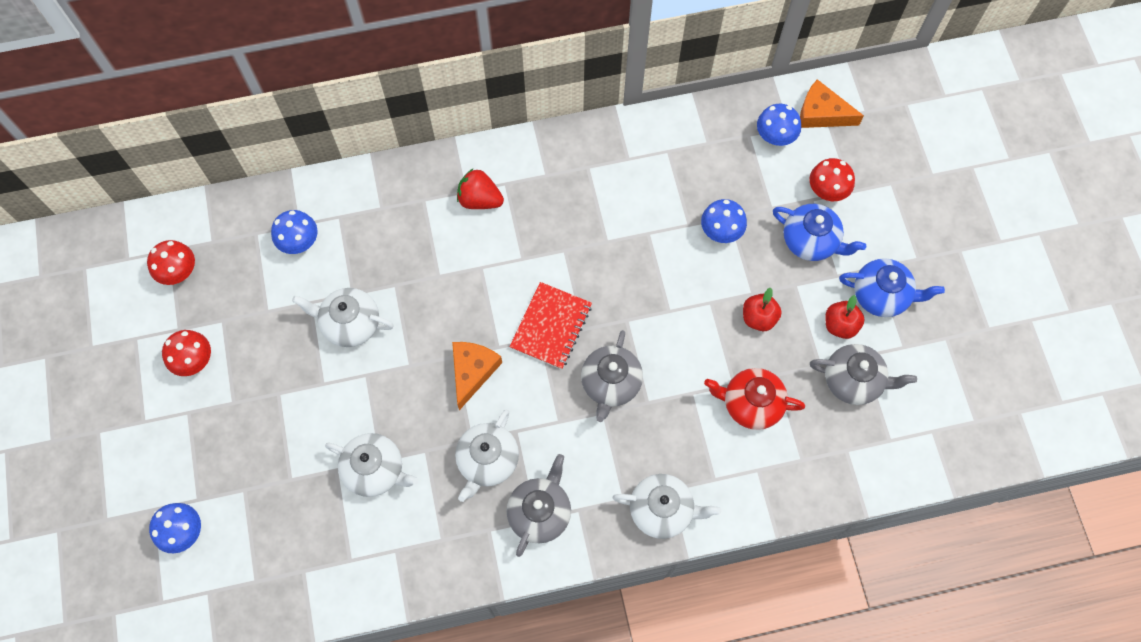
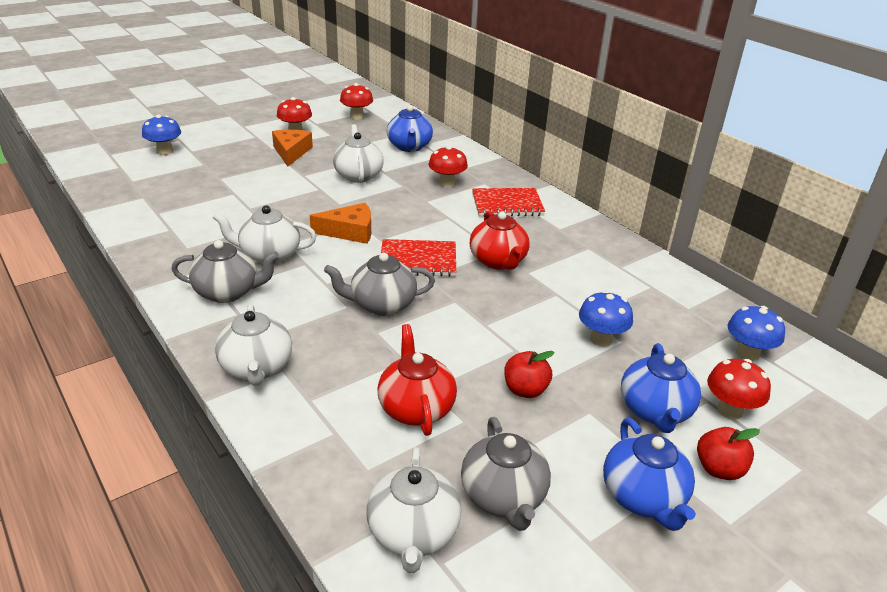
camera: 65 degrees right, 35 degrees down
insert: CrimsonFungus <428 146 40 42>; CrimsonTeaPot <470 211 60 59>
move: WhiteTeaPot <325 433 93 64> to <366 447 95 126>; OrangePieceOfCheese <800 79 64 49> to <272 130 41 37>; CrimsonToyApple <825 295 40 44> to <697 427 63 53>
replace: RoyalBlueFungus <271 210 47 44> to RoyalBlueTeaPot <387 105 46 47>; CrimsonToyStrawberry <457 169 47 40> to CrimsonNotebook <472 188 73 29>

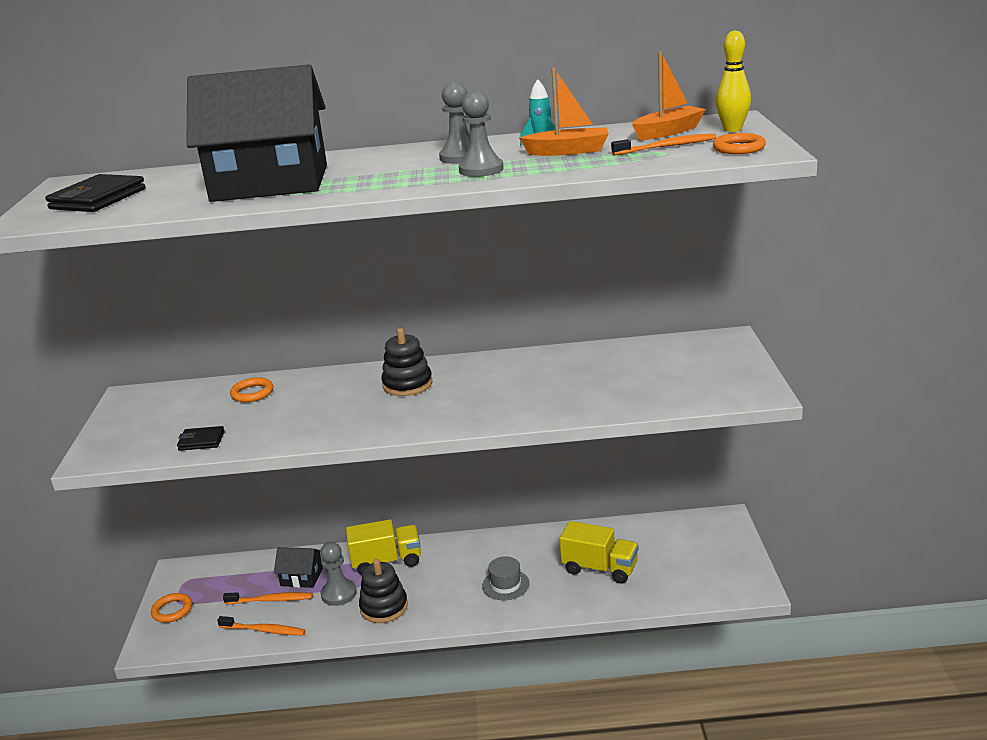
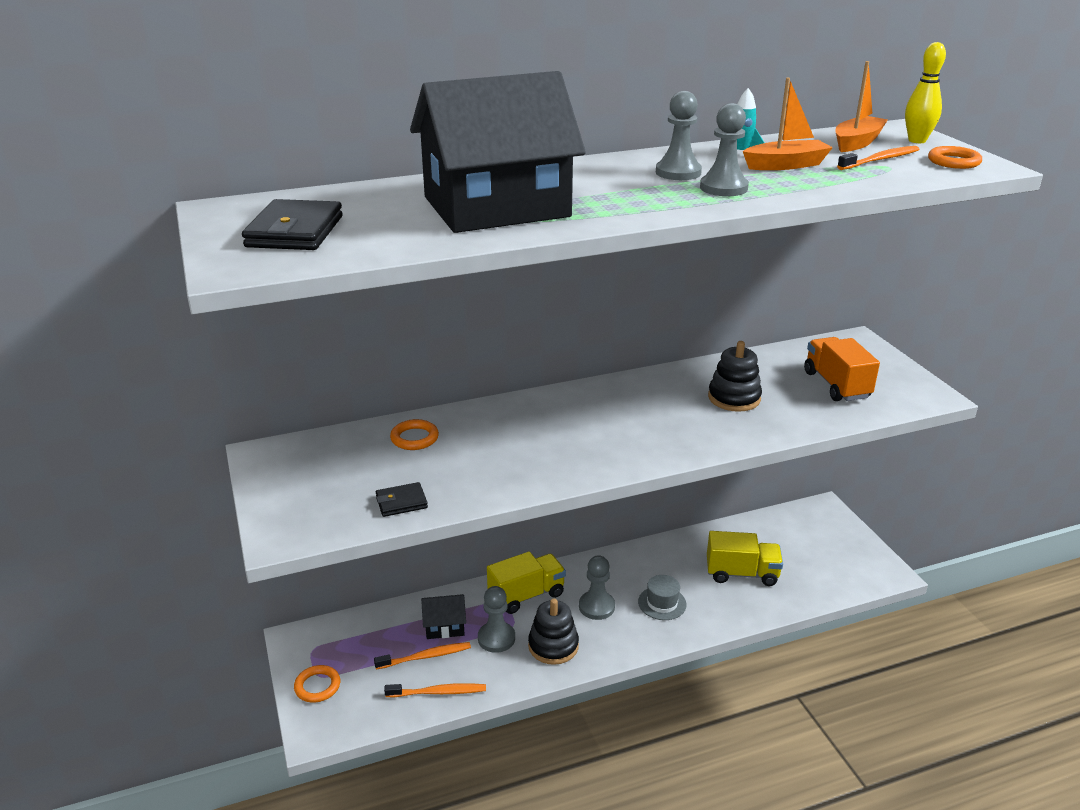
camera: 20 degrees left, 5 degrees up
insert: GreyPawn <579 555 36 65>; OrangeToyTruck <804 337 76 64>
move: EbonyStackingToy <381 328 51 68> to <708 341 54 71>

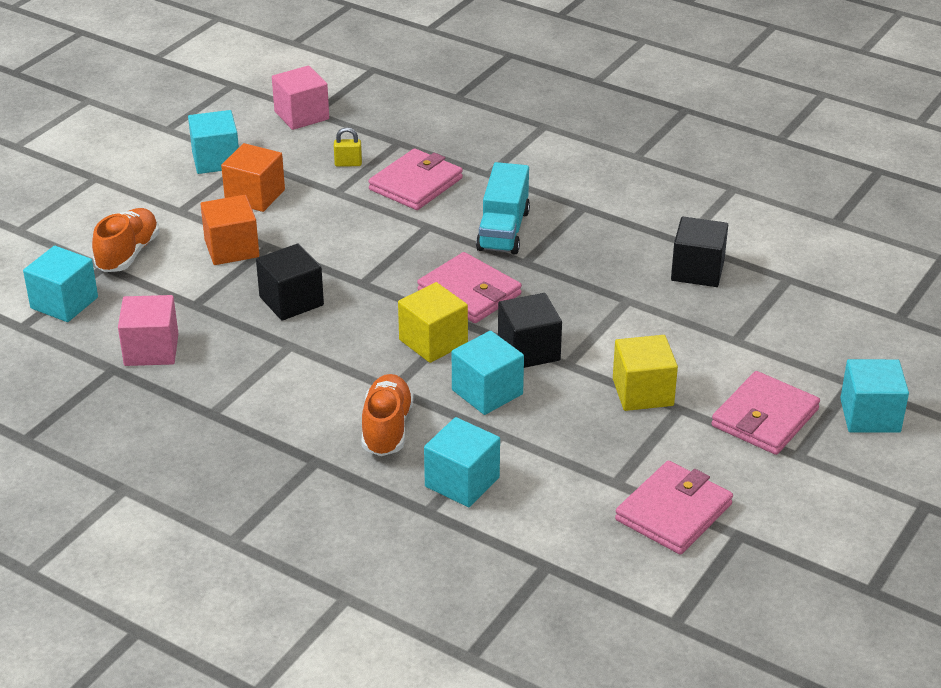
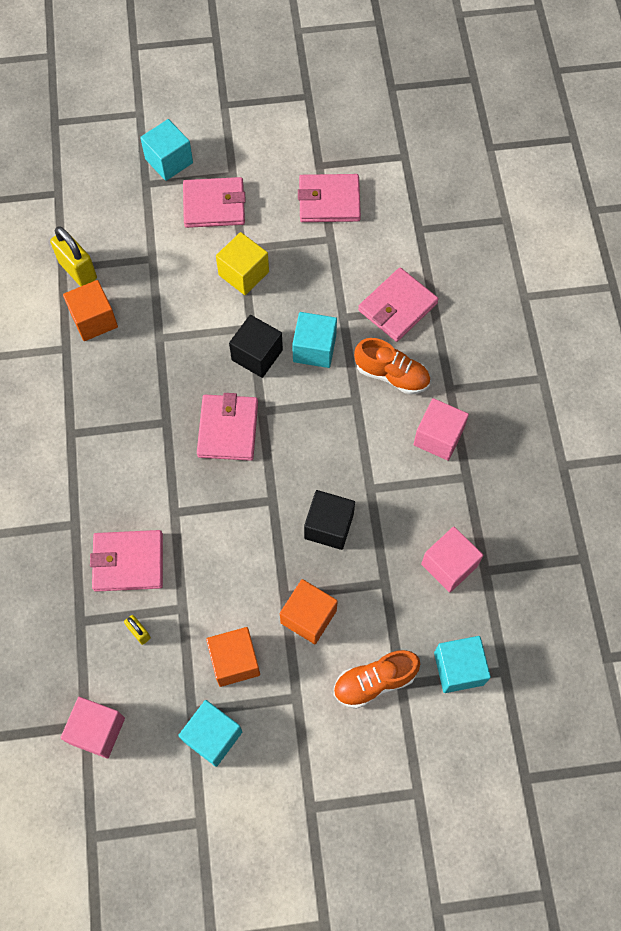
camera: 130 degrees left, 30 degrees up
delete: GoldenBlock <398 282 70 81>; AquaToyTruck <476 162 54 93>
insert: GoldenSmallLock <50 226 47 60>; PinkBlock <413 398 56 63>
replace: AquaBlock <424 417 76 90> to PinkWallet <358 267 81 75>
recolor: EbonyBlock <671 217 57 70> to OrangeBlock <63 280 55 61>
rotate: OrangeSneaker <361 374 53 82> = <354 338 76 57> 120 degrees counterclockwise

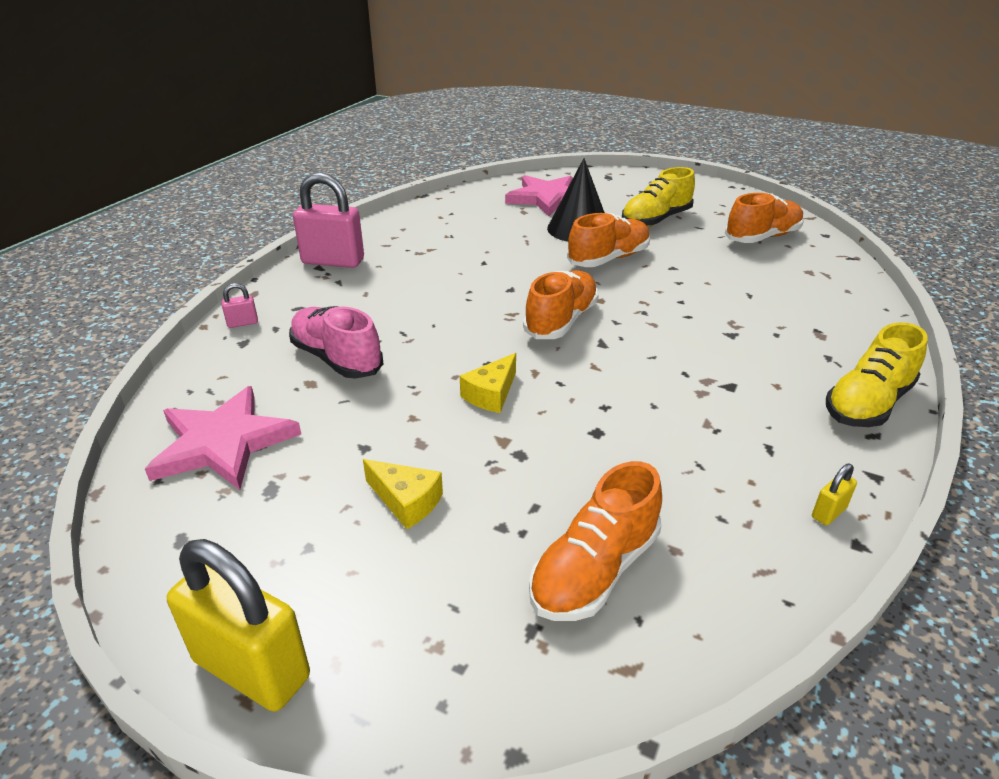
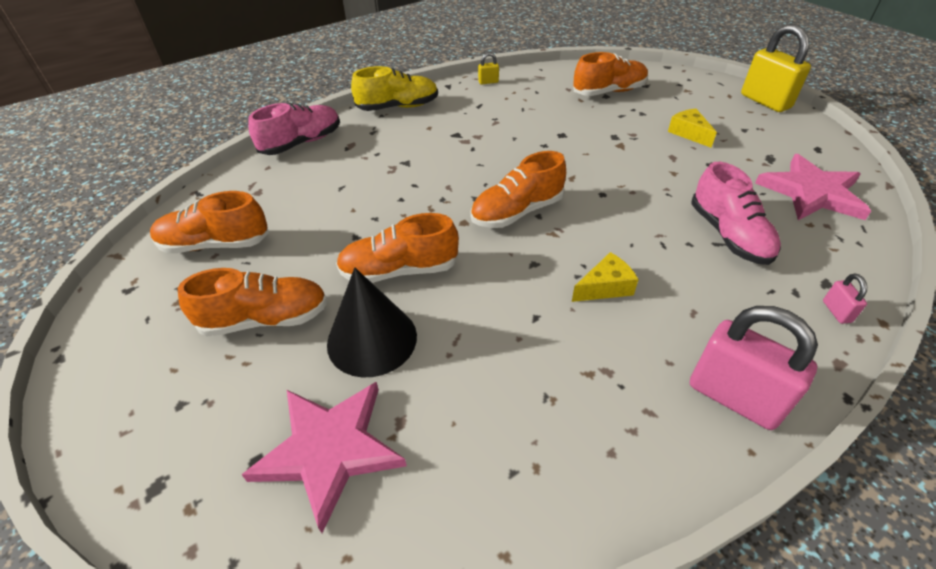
camera: 150 degrees left, 10 degrees up
insert: PinkSneaker <248 103 92 52>
move: GoldenPieceOfCheese <460 353 56 60> to <572 252 67 50>
recolor: GoldenSneaker <622 167 73 60> to OrangeSneaker <178 268 150 69>
rotate: PinkSmallLock <221 283 37 45> = <823 274 44 50> 75 degrees clockwise

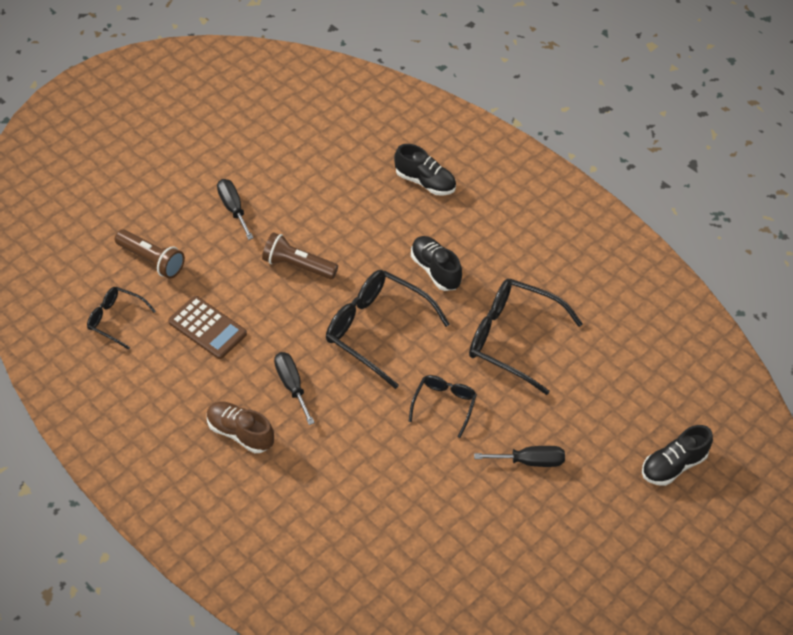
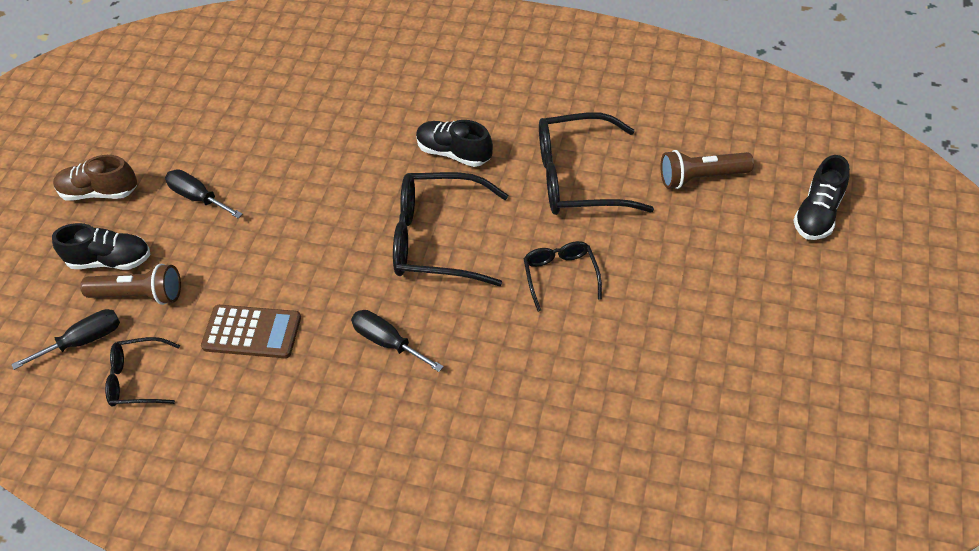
camera: 25 degrees left, 0 degrees up
move: RussetSneaker <207 402 67 51> to <53 155 84 46>; RussetFlashlight <262 232 76 47> to <660 150 94 39>; EbonySneaker <394 144 62 52> to <52 223 98 47>; EbonyScrewdriver <474 446 91 21> to <11 309 109 61>

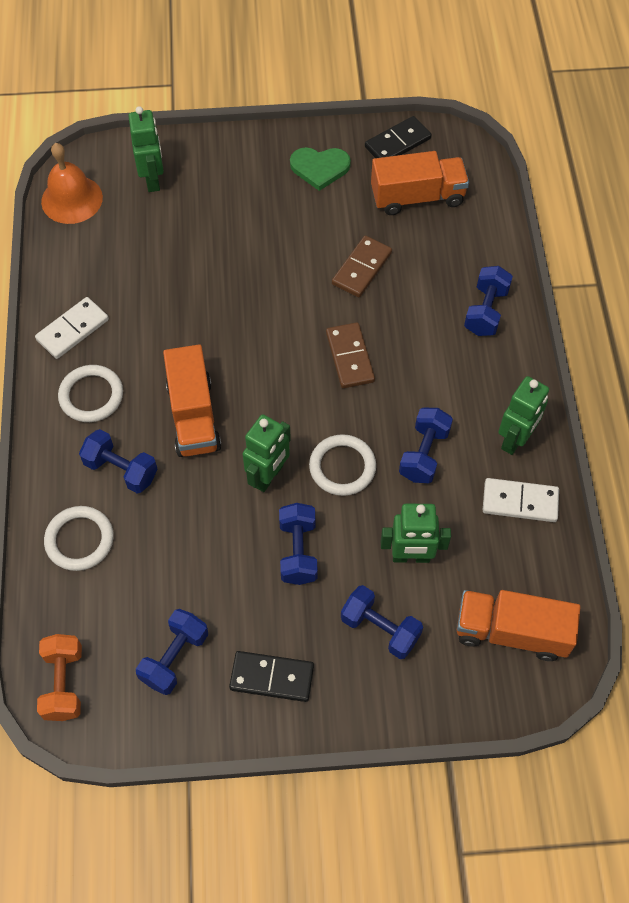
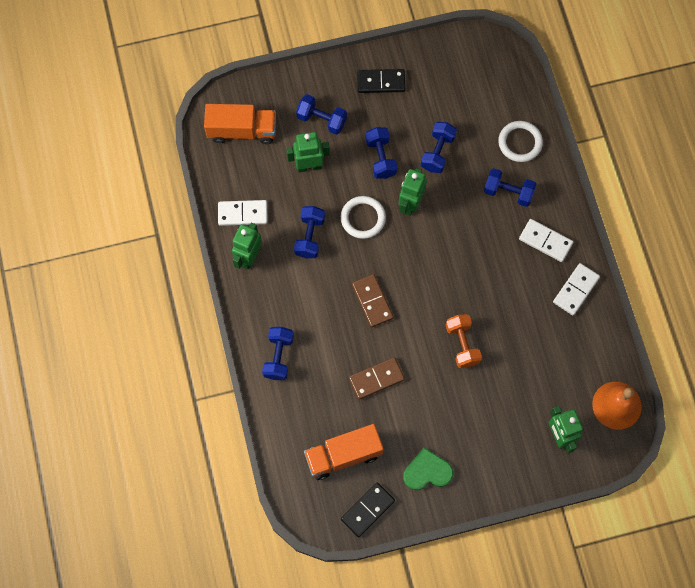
camera: 170 degrees right, 10 degrees up
delete: OrangeToyTruck <163 344 58 113>
move: OrangeFreeWeight <37 634 45 87> to <446 314 36 54>; RoyalBlueFreeWeight <136 609 72 86> to <421 122 36 51>
replace: WhiteRing <58 365 65 57> to WhiteDominoPiece <519 219 54 43>
rotate: RussetDominoPiece <332 236 60 61> = <349 357 56 43> 45 degrees clockwise

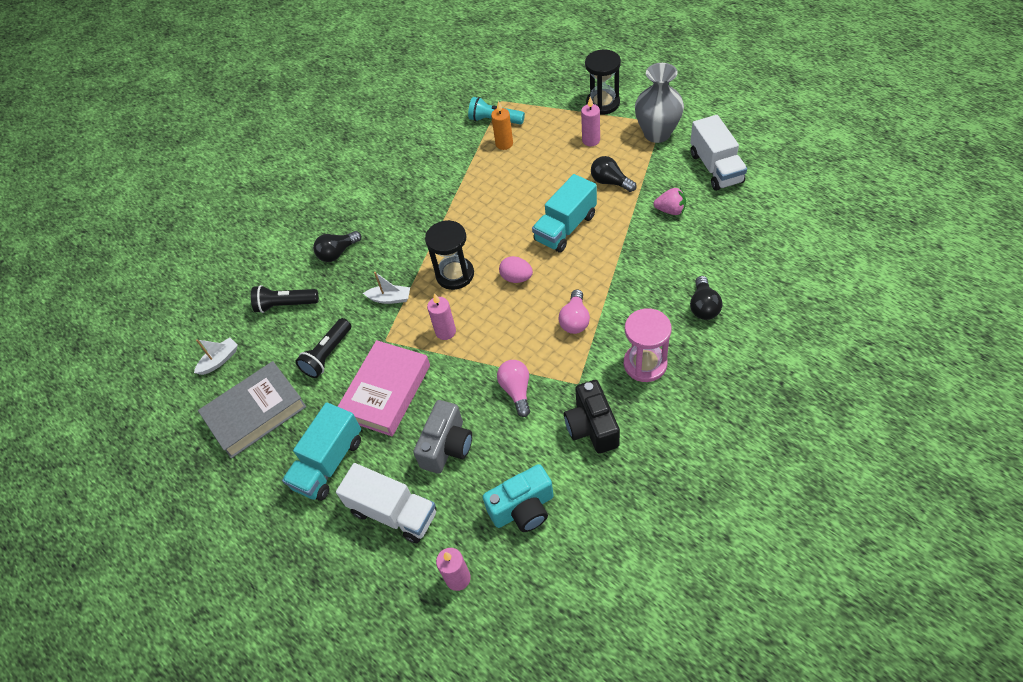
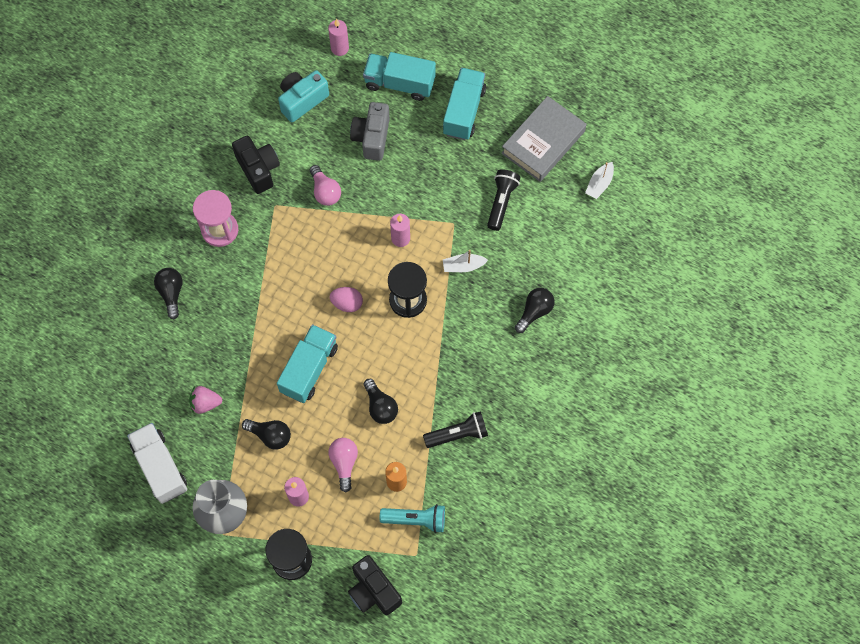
camera: 160 degrees right, 15 degrees up
delete: PinkBook <338 340 92 96>
insert: EbonyCamera <348 555 54 60>; EbonyBulb <363 379 35 45>
move: EbonyFlashlight <251 285 68 28> to <423 411 65 37>; PinkBulb <559 289 31 45> to <329 438 29 54>
recolor: WhiteToyTruck <336 463 100 80> to AquaToyTruck <363 52 73 49>

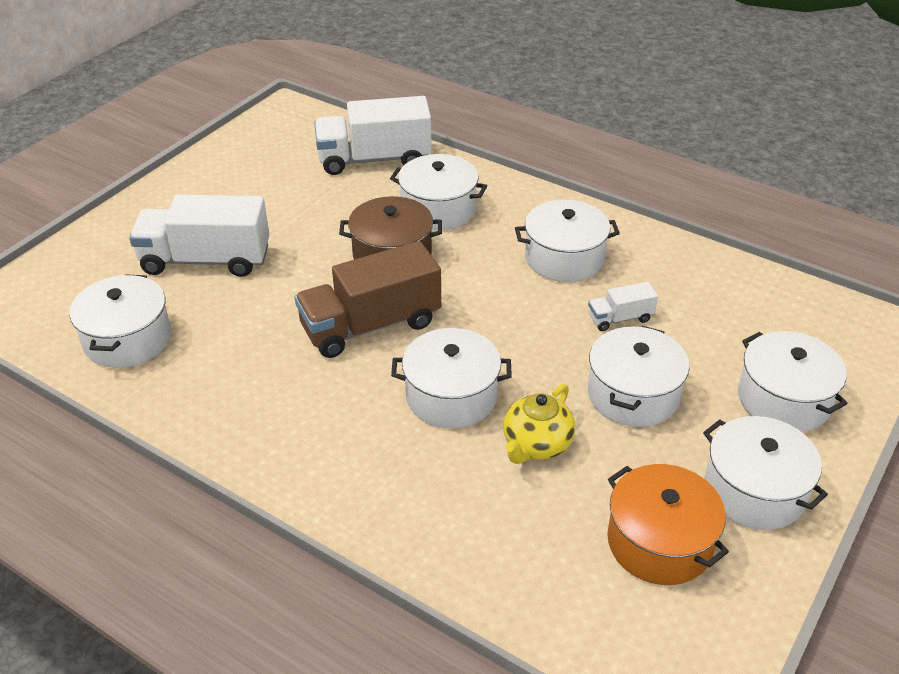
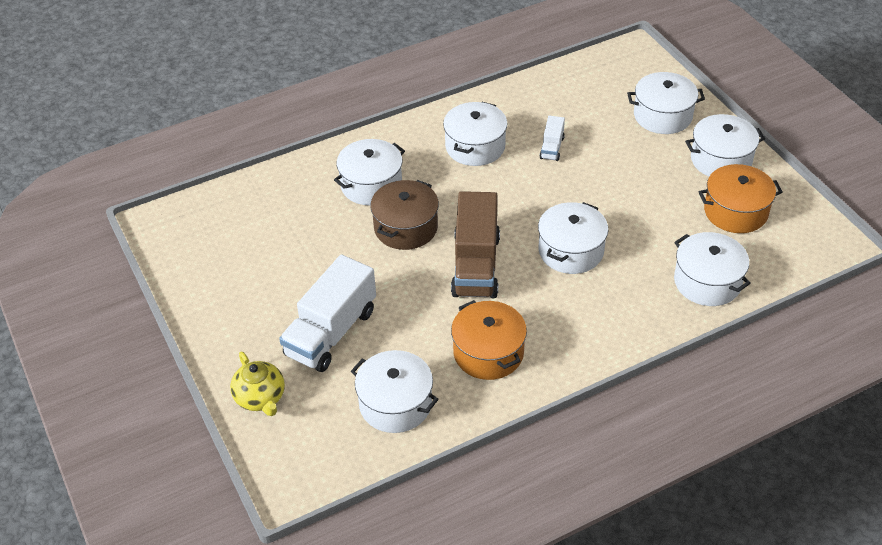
camera: 60 degrees left, 5 degrees up
delete: WhiteToyTruck <314 96 118 79>
insert: OrangeStockpot <451 300 76 80>
move: GoldenTeaPot <503 384 73 80> to <230 352 55 64>; WhiteStockpot <588 326 102 101> to <674 232 77 74>

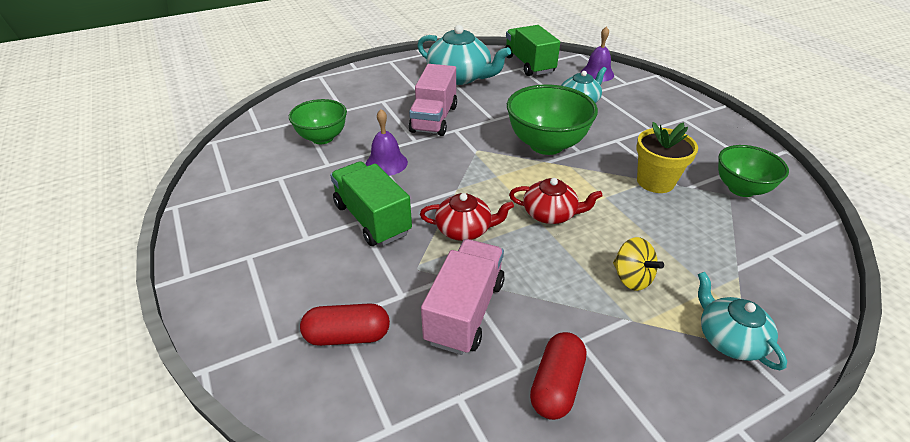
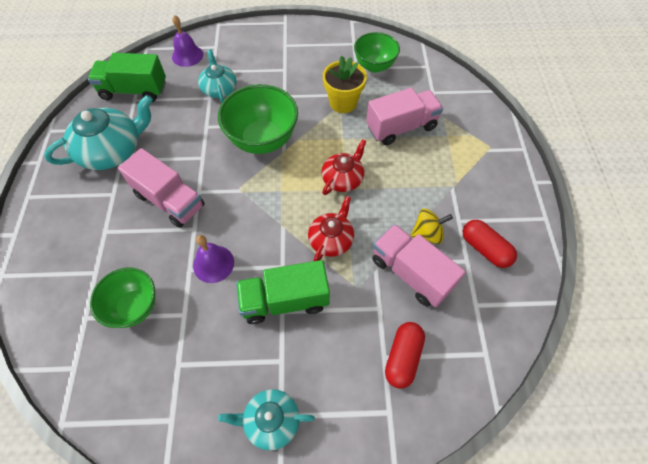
camera: 65 degrees left, 20 degrees up
insert: PinkToyTruck <366 88 77 57>
move: GoldenSpinningTop <613 237 51 54> to <411 209 42 35>; AquaTeaPot <698 272 89 99> to <218 389 97 62>

